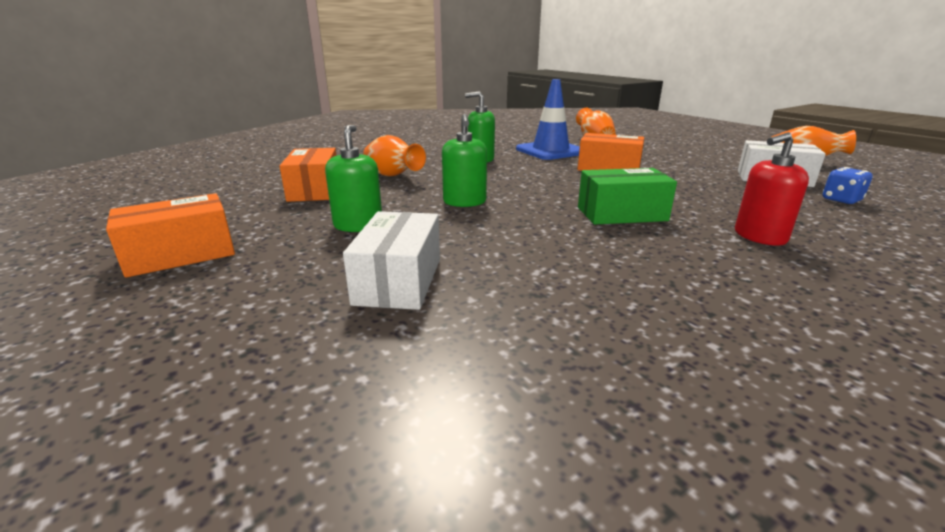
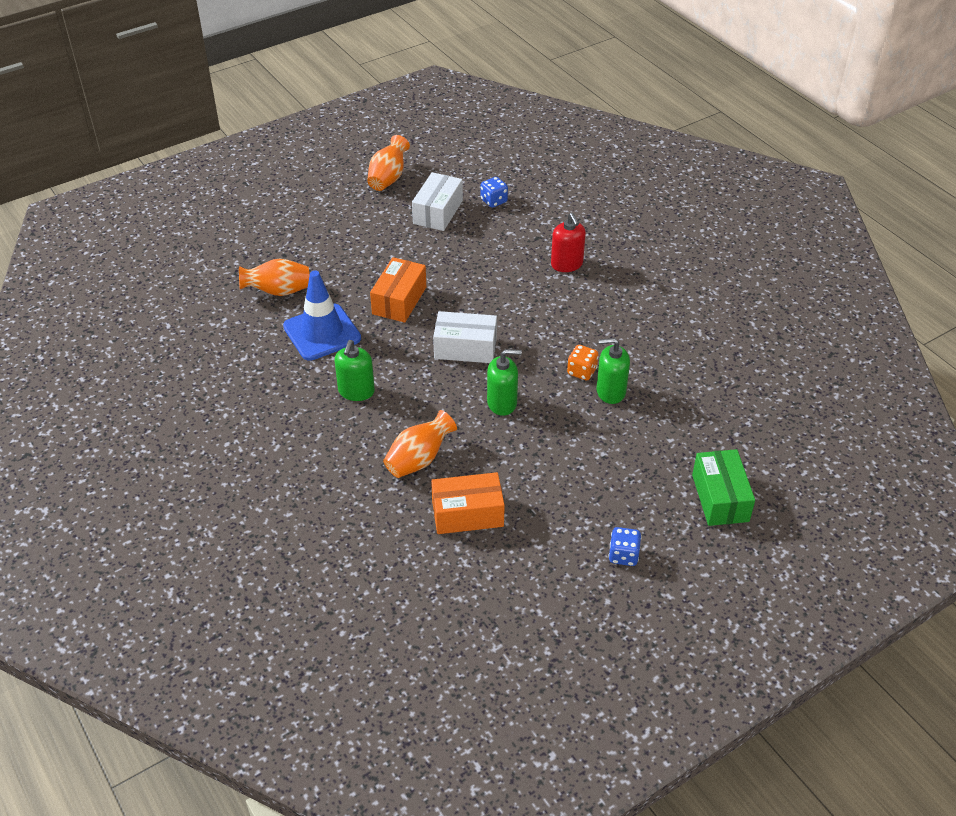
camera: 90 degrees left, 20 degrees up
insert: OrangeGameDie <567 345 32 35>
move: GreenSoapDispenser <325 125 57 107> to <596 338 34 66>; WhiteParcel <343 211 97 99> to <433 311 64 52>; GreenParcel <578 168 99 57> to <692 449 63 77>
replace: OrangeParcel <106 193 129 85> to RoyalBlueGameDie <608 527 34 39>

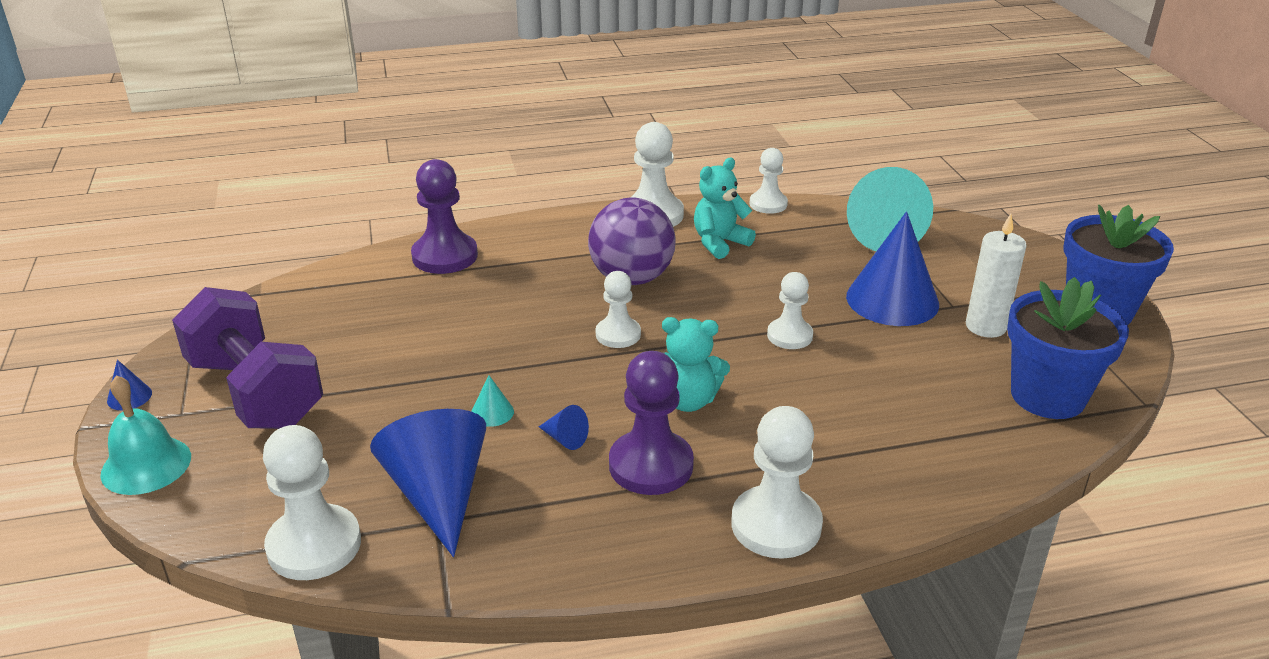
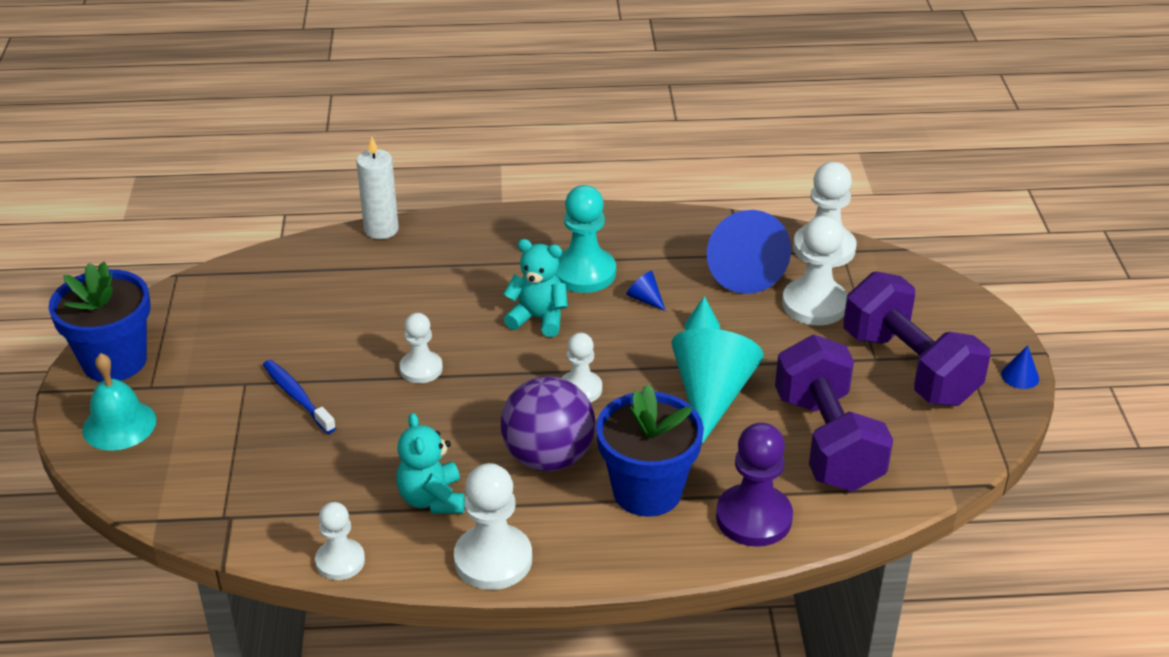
camera: 170 degrees left, 5 degrees up
insert: VioletFreeWeight <775 335 118 157>
move: AquaSchoolBell <100 375 91 120> to <82 353 74 98>; WhitePawn <731 406 92 153> to <782 216 66 109>; AquaConeShape <847 167 86 84> to <671 328 93 116>; WhitePillarCandle <966 214 61 124> to <356 136 43 103>; RoyalBlueFlowerPot <1007 277 122 142> to <596 384 108 133>
replace: RoyalBlueConeShape <846 211 93 115> to RoyalBlueDentalBrush <263 360 73 74>
recolor: VioletPawn <609 351 85 144> to AquaPawn <556 185 60 108>
rotate: AquaStuffedBear <694 158 62 101> = <397 413 68 101> 105 degrees clockwise

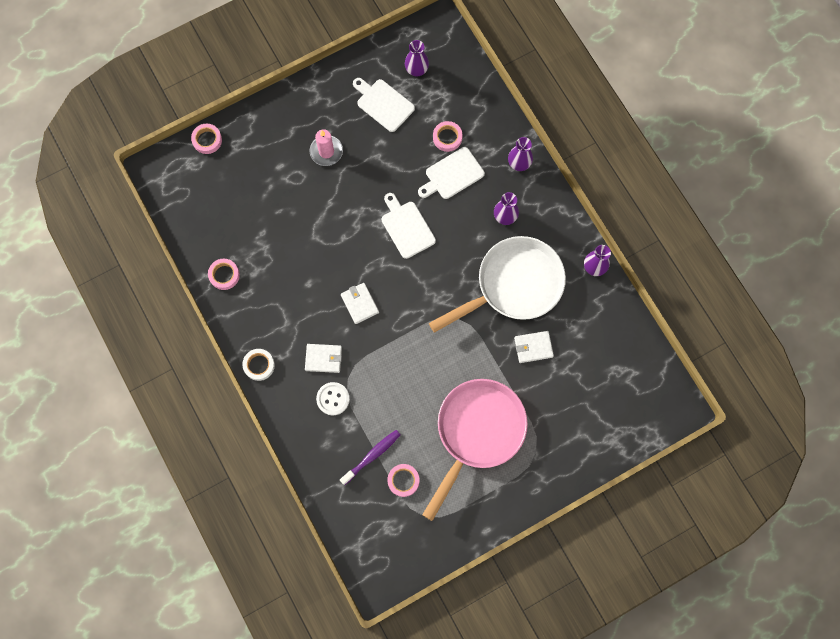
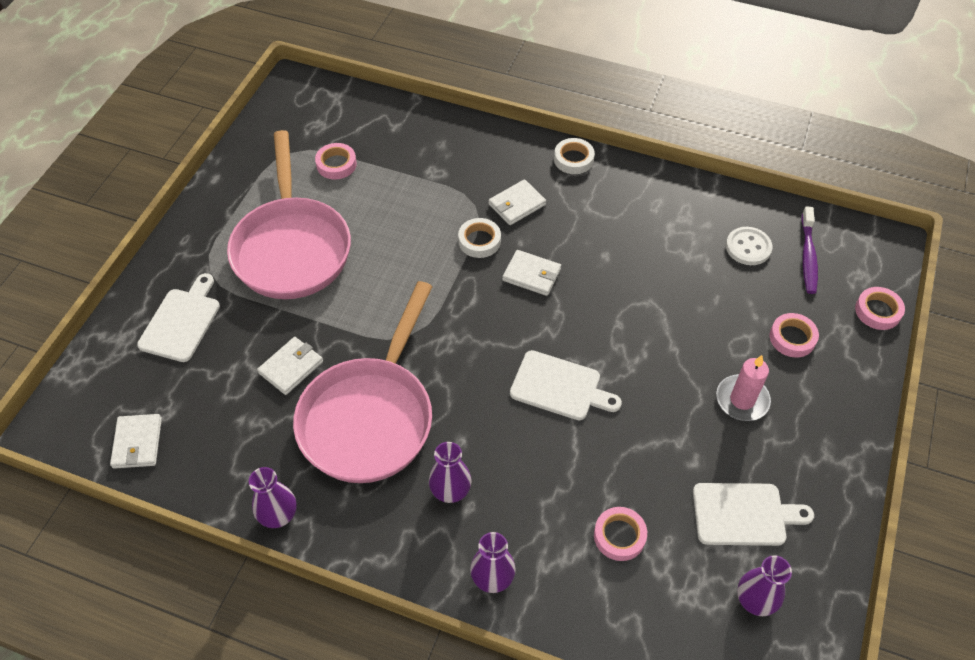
camera: 140 degrees right, 20 degrees down
insert: WhiteWallet <110 414 52 55>; WhiteStickyTape <458 218 43 40>
move: PinkStickyTape <208 259 32 31> to <770 313 49 44>; WhiteButton <316 382 34 33> to <726 227 46 38>; VioletDentalBrush <340 430 61 55> to <801 206 17 88>; WhiteCuttingBoard <418 147 67 52> to <137 273 83 89>
recolor: WhiteFryingPan <429 236 137 97> to PinkFryingPan <293 281 139 202>

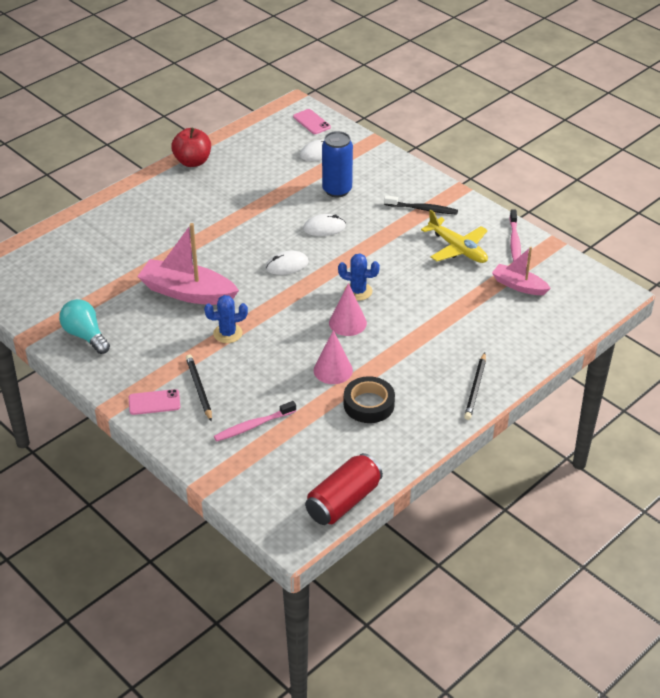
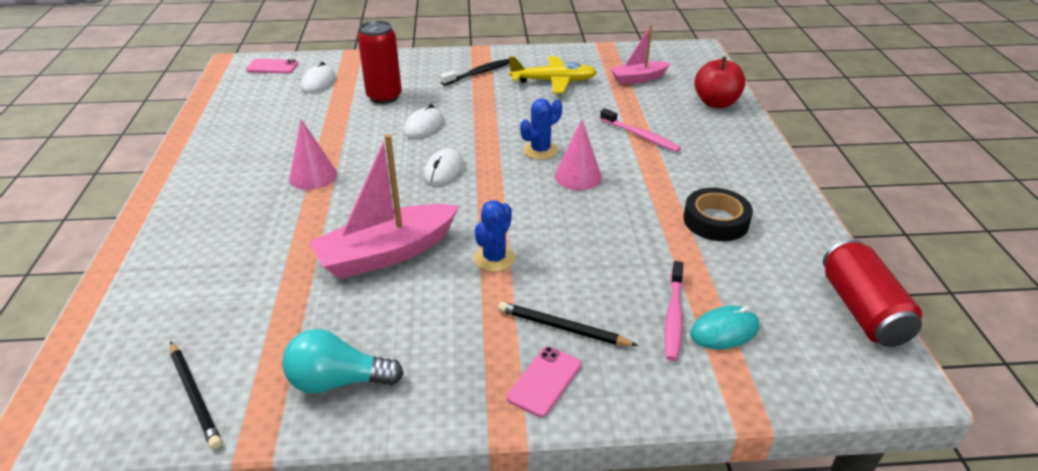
camera: 50 degrees left, 5 degrees down
insert: AquaPcMouse <690 306 69 43>
move: CrimsonToyApple <171 128 40 39> to <694 57 52 51>; PinkConeShape <314 330 39 54> to <289 119 48 71>; EbonyPencil <464 352 22 68> to <170 341 52 108>; PinkDentalBrush <509 209 12 53> to <600 108 81 44>
recolor: RoyalBlueTin <322 131 31 67> to CrimsonTin <358 20 44 84>

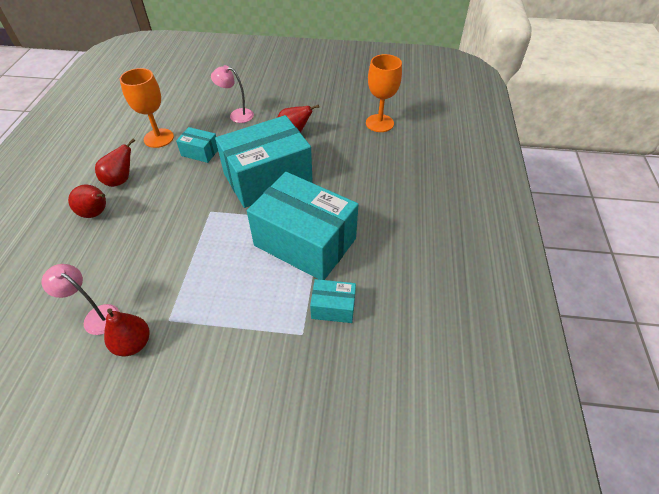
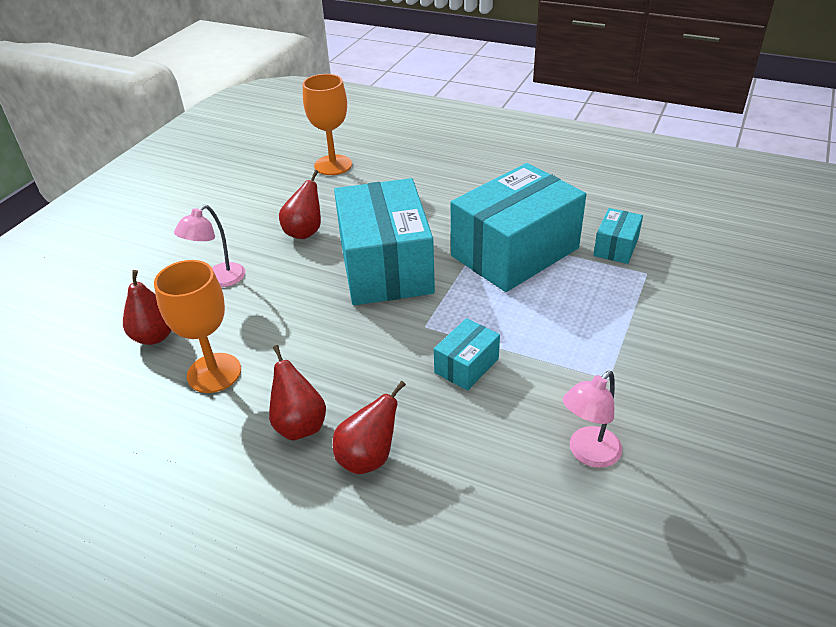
camera: 70 degrees left, 10 degrees down
move: CrimsonToyPear <104 308 46 48> to <123 270 49 75>; AquaParcel <176 127 42 36> to <434 318 66 73>

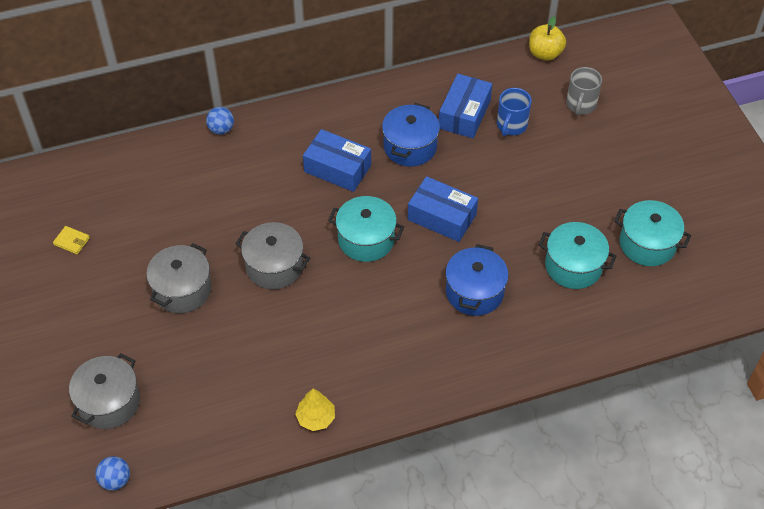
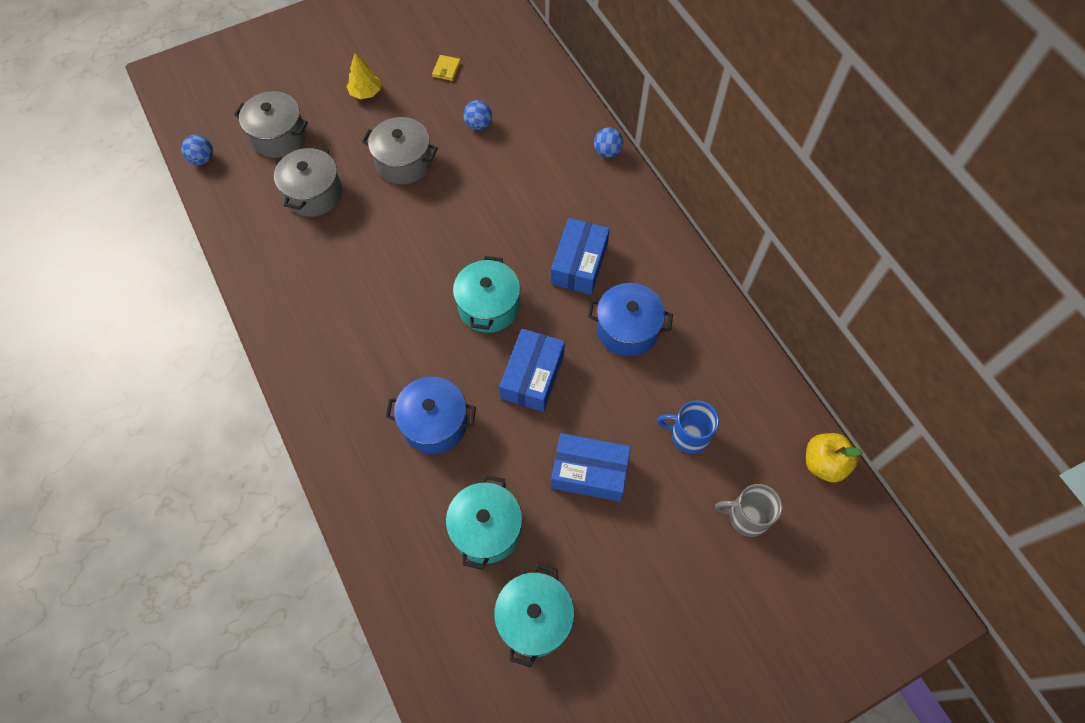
camera: 80 degrees right, 10 degrees up
insert: RoyalBlueBall <463 100 29 30>
move: GreyStockpot <235 222 75 67> to <274 145 68 72>; GoldenTree <295 388 40 43> to <347 53 34 46>; RoyalBlueParcel <439 74 53 64> to <551 433 80 69>

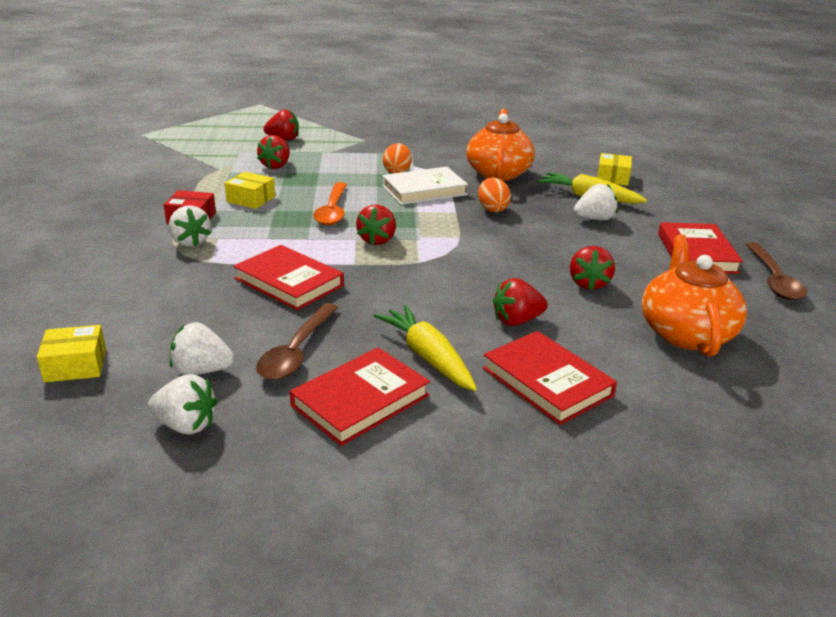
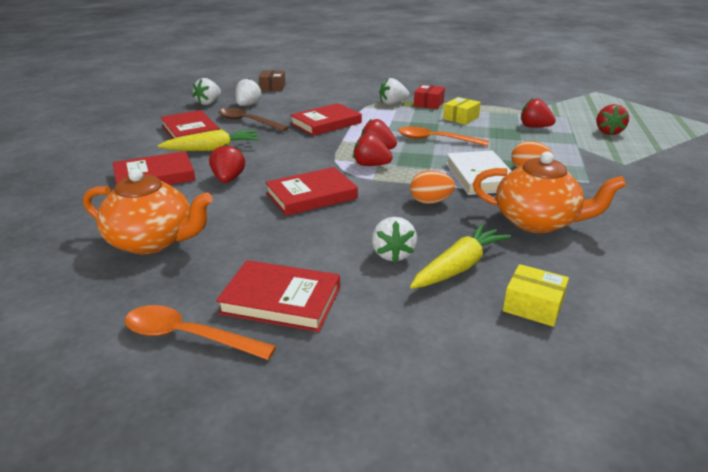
camera: 105 degrees right, 0 degrees up
insert: CrimsonBook <265 167 93 49>
move: CrimsonToyStrawberry <570 246 45 44> to <353 133 40 33>
recolor: GoldenParcel <37 325 69 57> to RussetParcel <259 70 26 21>; RussetTablespoon <746 242 61 58> to OrangeTablespoon <125 305 151 55>

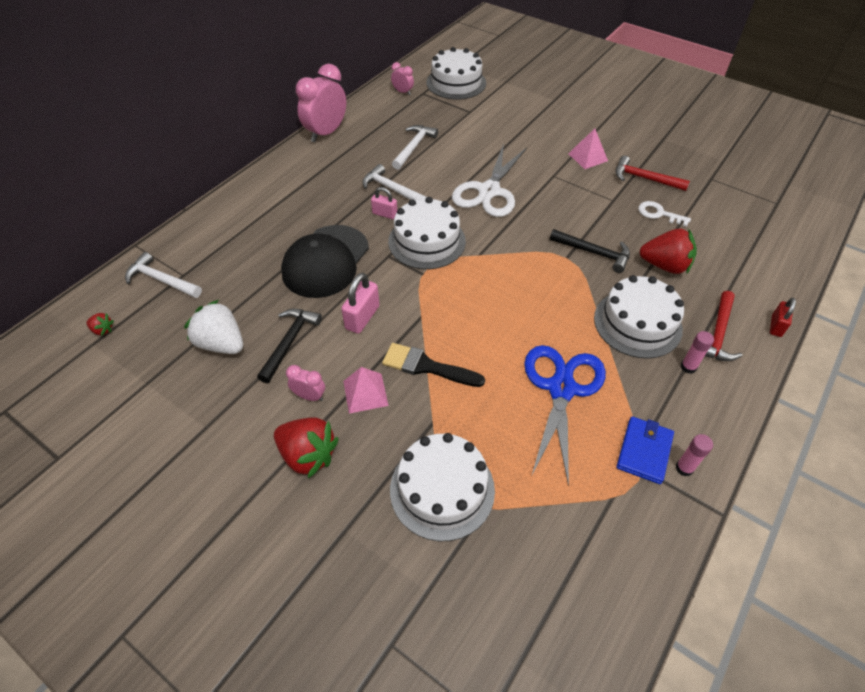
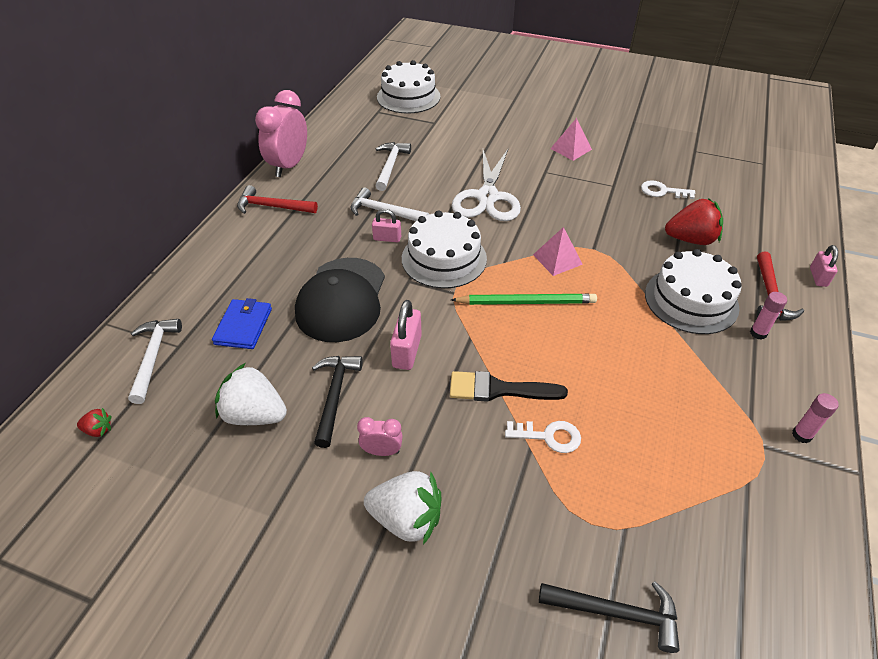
camera: 15 degrees left, 5 degrees down
delete: WhiteLayerCake <390 433 105 108>; PinkBedsideClock <391 62 23 33>; RoyalBluePairOfScissors <524 345 82 141>
insert: GreenPencil <451 294 146 11>; WhiteLatchkey <505 421 76 32>
move: PinkPyramidShape <343 367 46 47> to <533 227 50 49>; EbonyCarpenter'sHammer <550 229 80 44> to <539 581 141 72>; CrimsonCarpenter'sHammer <615 156 75 35> to <237 185 81 29>; RoyalBlueWallet <616 417 58 67> to <212 298 60 51>
recolor: CrimsonToyStrawberry <274 417 65 61> to WhiteToyStrawberry <364 471 77 74>; CrimsonSmallLock <770 298 26 39> to PinkSmallLock <810 245 28 42>
rotate: WhiteCarpenter'sHammer <125 252 77 46> = <128 319 54 85> 75 degrees clockwise

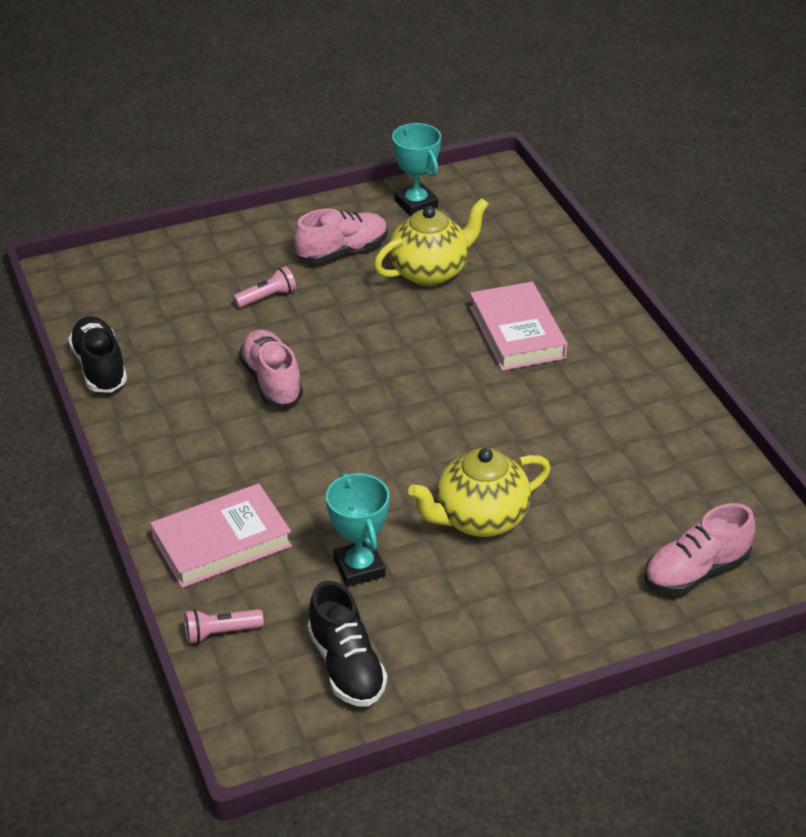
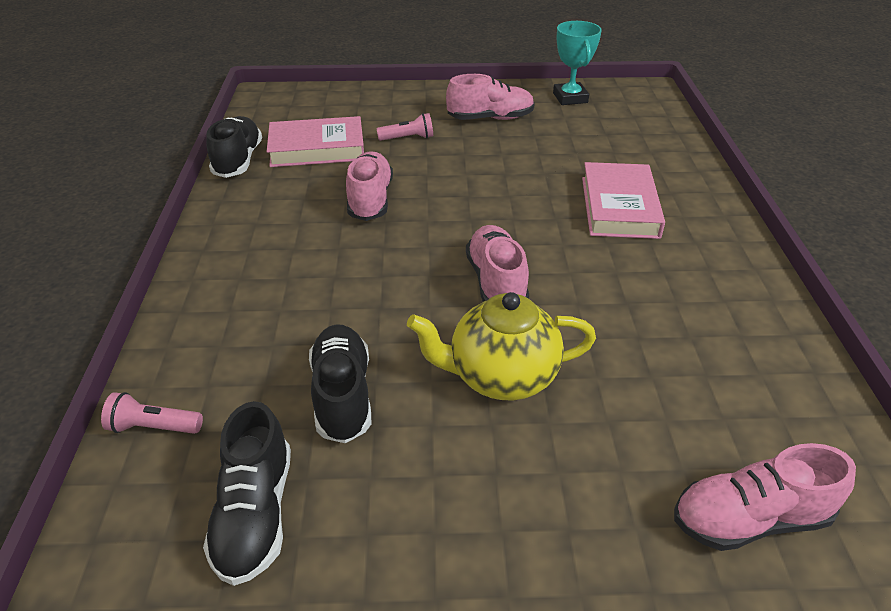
camera: 20 degrees right, 0 degrees up
delete: GoldenTeaPot <374 198 115 88>
insert: PinkSneaker <466 225 63 77>
move: PinkBook <150 483 142 105> to <267 116 97 51>
replace: AquaTrophy <326 473 63 114> to EbonySneaker <309 324 62 119>

